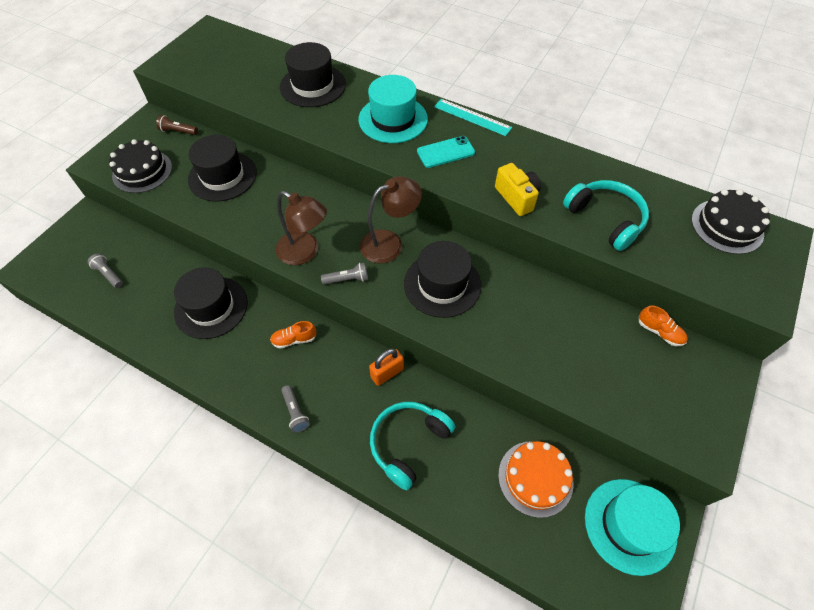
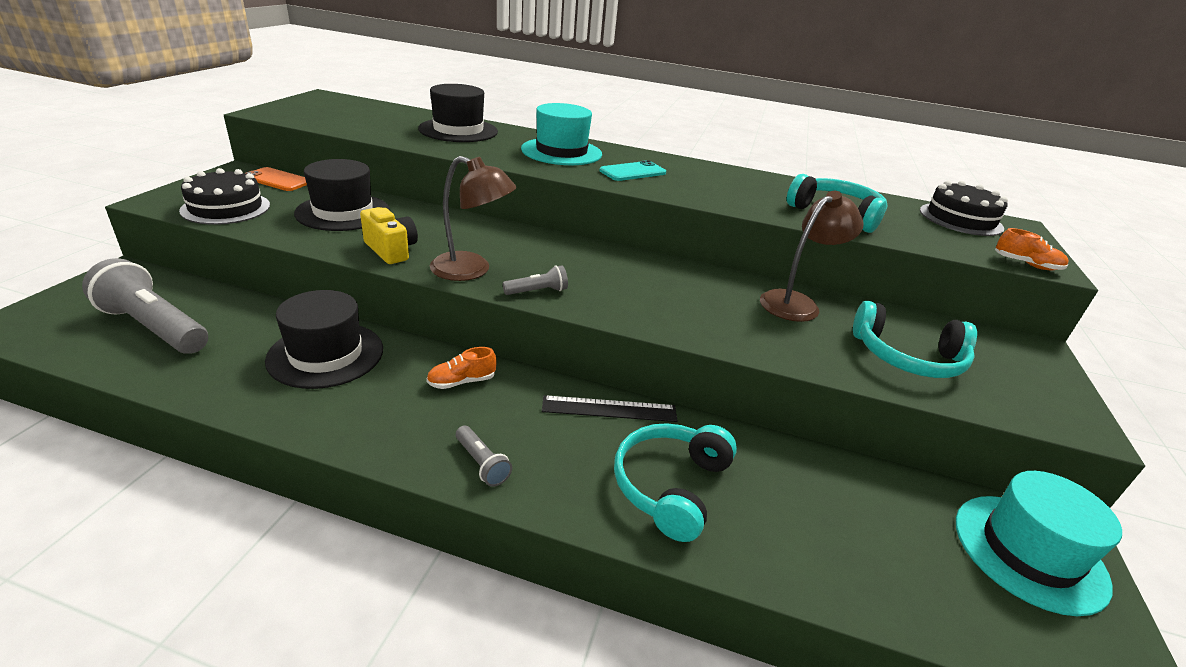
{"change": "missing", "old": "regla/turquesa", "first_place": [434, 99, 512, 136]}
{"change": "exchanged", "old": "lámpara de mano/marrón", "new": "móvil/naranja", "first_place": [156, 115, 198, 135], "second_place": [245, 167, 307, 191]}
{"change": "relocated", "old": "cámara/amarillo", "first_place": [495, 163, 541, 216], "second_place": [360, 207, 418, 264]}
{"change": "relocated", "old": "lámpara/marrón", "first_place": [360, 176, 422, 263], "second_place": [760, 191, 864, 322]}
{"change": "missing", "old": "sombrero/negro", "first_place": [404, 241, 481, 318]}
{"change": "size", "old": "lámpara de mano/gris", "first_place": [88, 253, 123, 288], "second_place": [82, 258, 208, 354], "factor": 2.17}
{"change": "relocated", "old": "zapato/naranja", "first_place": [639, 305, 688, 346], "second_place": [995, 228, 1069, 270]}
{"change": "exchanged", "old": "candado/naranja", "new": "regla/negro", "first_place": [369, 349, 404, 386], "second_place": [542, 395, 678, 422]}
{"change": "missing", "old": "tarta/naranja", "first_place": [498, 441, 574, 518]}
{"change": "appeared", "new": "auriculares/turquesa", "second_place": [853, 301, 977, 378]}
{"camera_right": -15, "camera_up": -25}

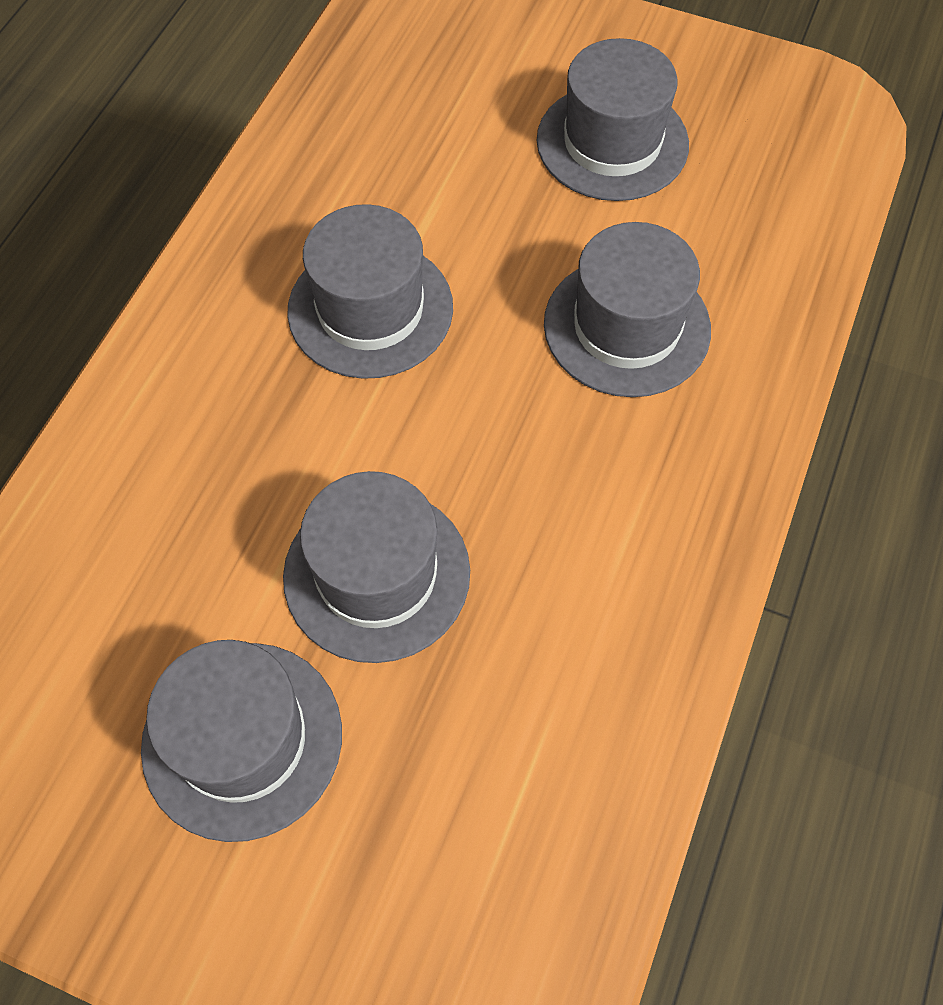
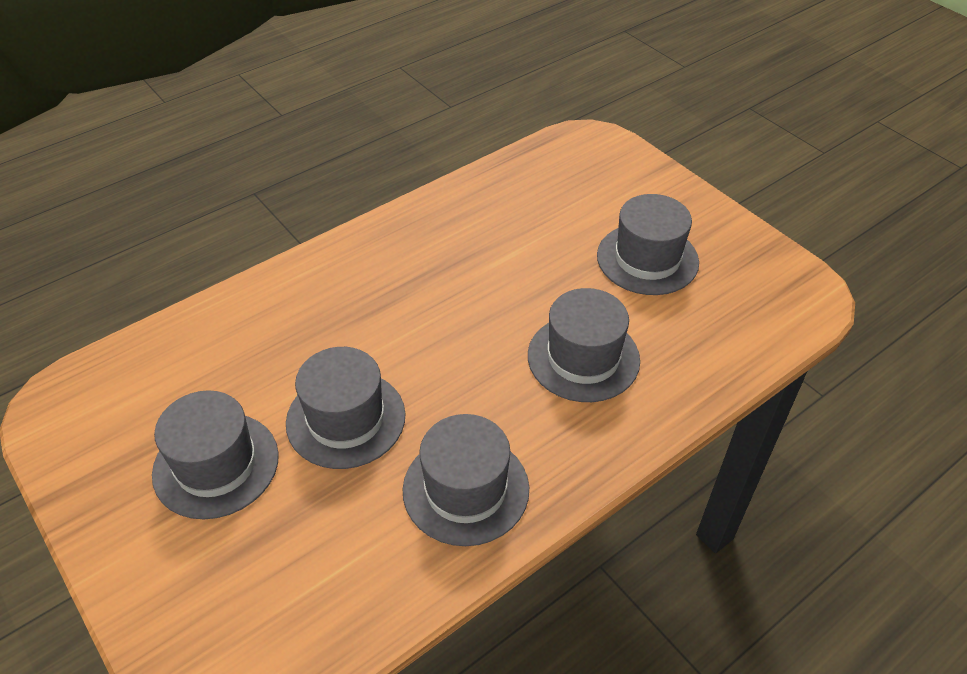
{"change": "relocated", "old": "sombrero/gris", "first_place": [287, 204, 453, 379], "second_place": [403, 414, 529, 546]}
{"camera_right": 30, "camera_up": -15}

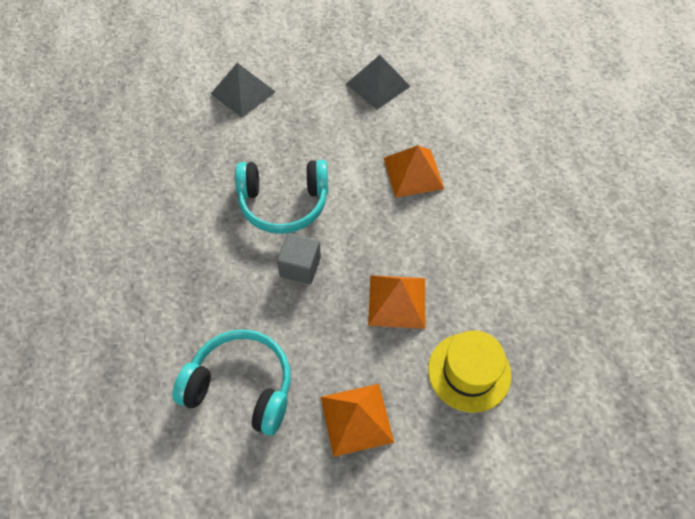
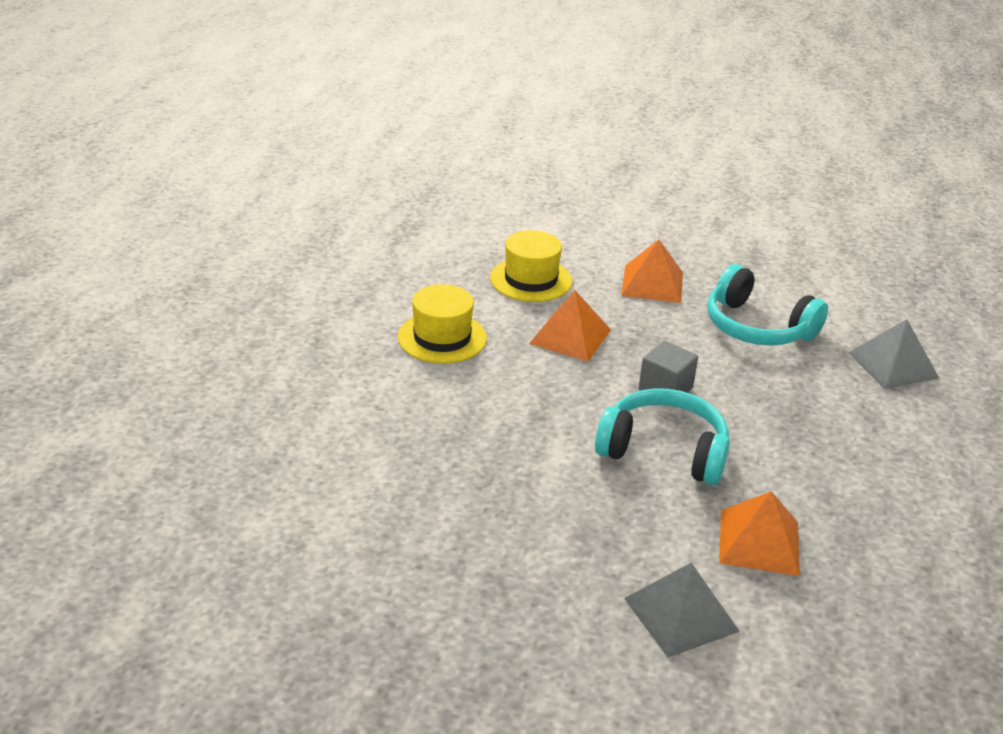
{"change": "relocated", "old": "pirámide/gris", "first_place": [346, 55, 411, 109], "second_place": [849, 319, 939, 389]}
{"change": "relocated", "old": "pirámide/naranja", "first_place": [384, 145, 444, 198], "second_place": [719, 491, 800, 576]}
{"change": "appeared", "new": "sombrero/amarillo", "second_place": [398, 284, 487, 364]}
{"camera_right": -160, "camera_up": -25}

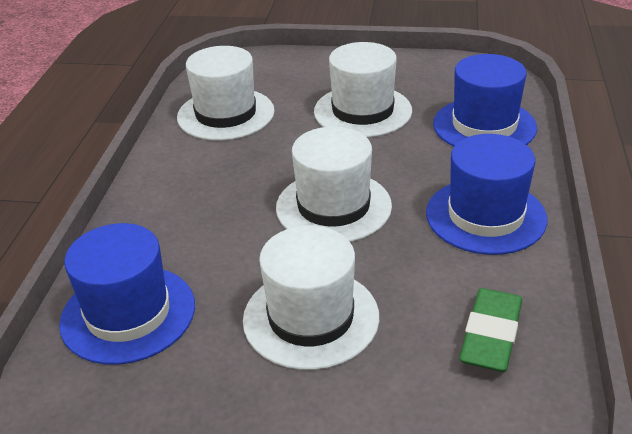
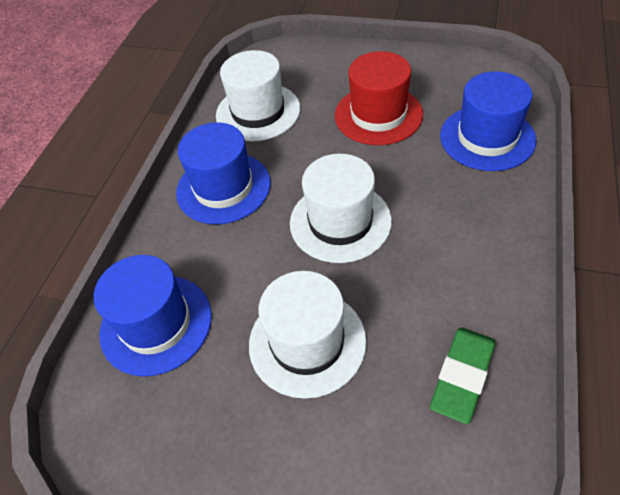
{"change": "colour", "old": "sombrero/blanco", "new": "sombrero/rojo", "first_place": [314, 42, 412, 137], "second_place": [335, 51, 423, 145]}
{"change": "relocated", "old": "sombrero/azul", "first_place": [426, 134, 548, 255], "second_place": [176, 123, 271, 224]}
{"camera_right": 10, "camera_up": 15}

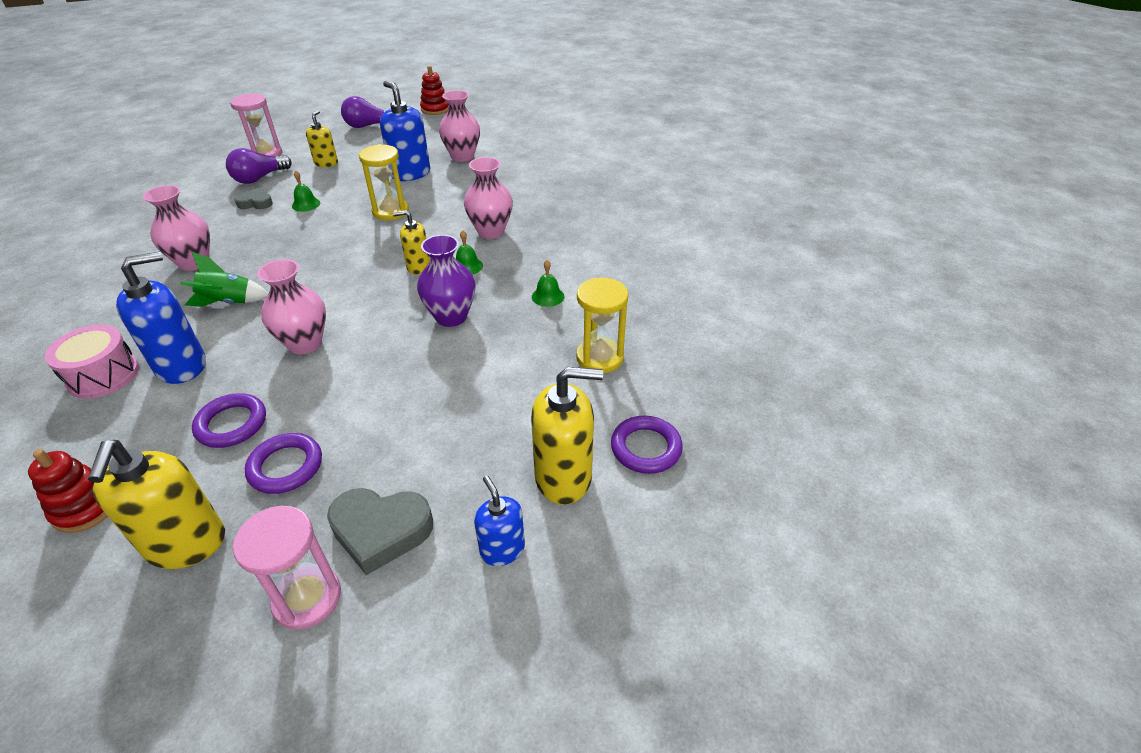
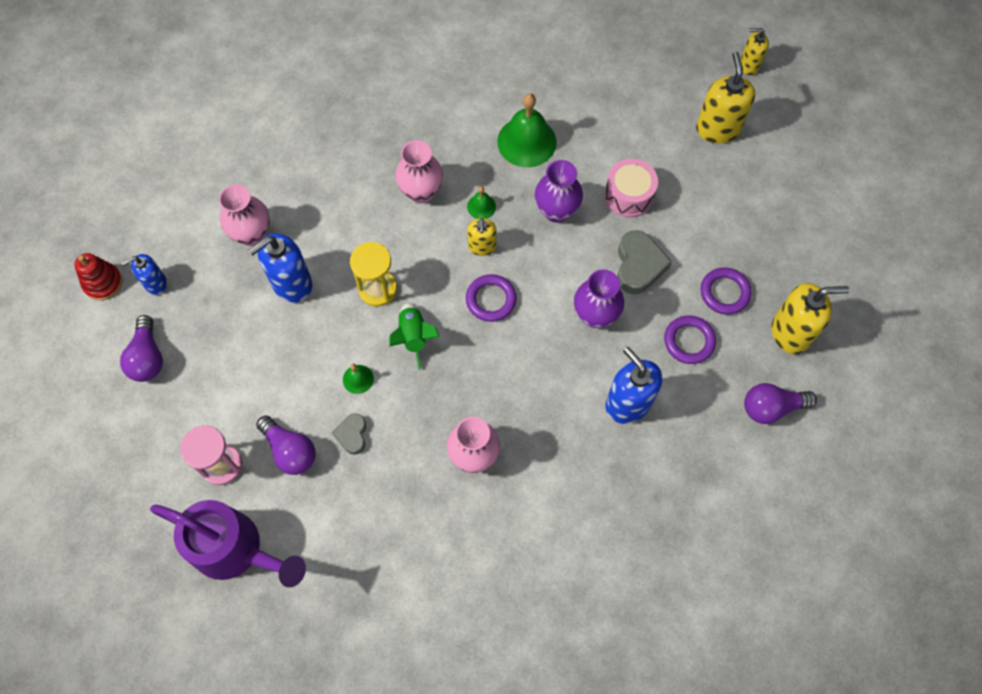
{"change": "relocated", "old": "dispensador de jabón/amarillo", "first_place": [306, 110, 338, 167], "second_place": [741, 28, 769, 75]}
{"change": "relocated", "old": "cohete/verde", "first_place": [180, 252, 268, 307], "second_place": [389, 303, 439, 370]}
{"change": "colour", "old": "florero/rosa", "new": "florero/morado", "first_place": [257, 259, 326, 354], "second_place": [574, 269, 624, 328]}
{"change": "size", "old": "campana/verde", "first_place": [532, 260, 564, 307], "second_place": [498, 93, 556, 167], "factor": 2.11}
{"change": "missing", "old": "reloj de arena/amarillo", "first_place": [576, 278, 628, 373]}
{"change": "relocated", "old": "tambor/rosa", "first_place": [45, 325, 139, 399], "second_place": [604, 159, 658, 218]}
{"change": "relocated", "old": "anillo/morado", "first_place": [611, 416, 683, 474], "second_place": [466, 274, 517, 322]}
{"change": "exchanged", "old": "juguete apilable/rojo", "new": "bombilla/morado", "first_place": [28, 449, 108, 533], "second_place": [744, 383, 817, 424]}
{"change": "relocated", "old": "dispensador de jabón/azul", "first_place": [474, 476, 525, 566], "second_place": [122, 254, 167, 295]}
{"change": "relocated", "old": "corazón/gris", "first_place": [327, 488, 433, 575], "second_place": [617, 230, 672, 294]}
{"change": "missing", "old": "reloj de arena/rosa", "first_place": [233, 506, 341, 630]}
{"change": "appeared", "new": "regadera/morado", "second_place": [150, 500, 306, 587]}
{"camera_right": -90, "camera_up": 25}

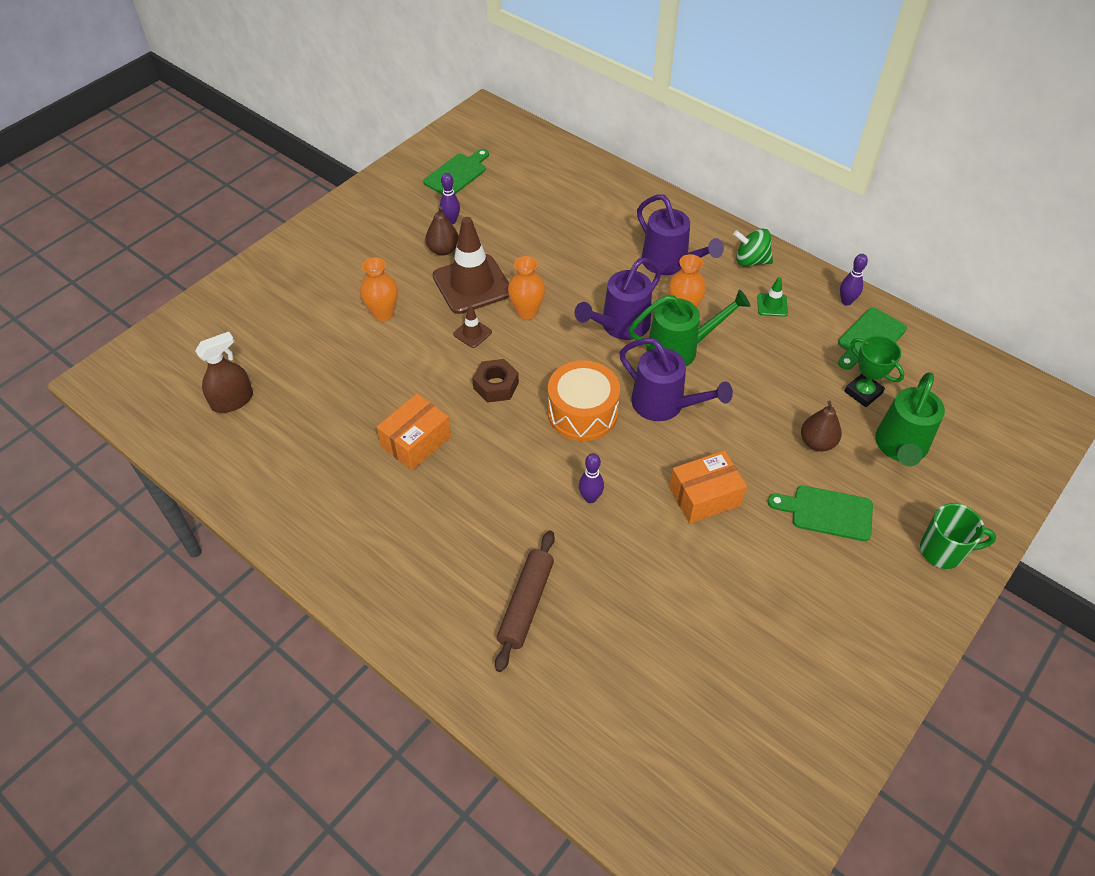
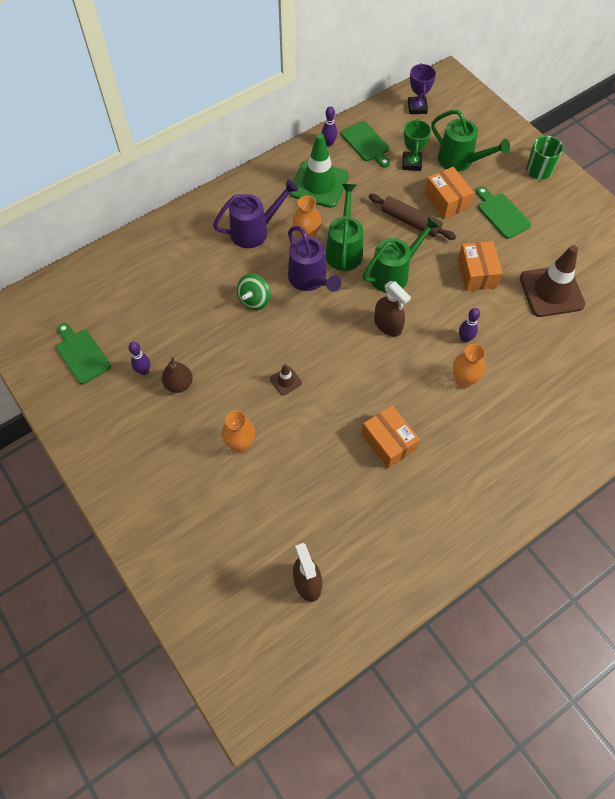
{"change": "relocated", "old": "cono de tráfico/marrón", "first_place": [433, 217, 509, 314], "second_place": [520, 245, 585, 317]}
{"change": "relocated", "old": "peonza/verde", "first_place": [733, 228, 773, 267], "second_place": [237, 274, 271, 310]}
{"change": "relocated", "old": "florero/naranja", "first_place": [508, 256, 545, 320], "second_place": [453, 344, 485, 388]}
{"change": "size", "old": "cono de tráfico/verde", "first_place": [757, 277, 788, 317], "second_place": [289, 133, 349, 208], "factor": 2.28}
{"change": "spun", "old": "trofeo/verde", "first_place": [844, 336, 904, 407], "second_place": [402, 119, 431, 171], "degrees": -60}
{"change": "colour", "old": "regadera/morado", "new": "regadera/verde", "first_place": [619, 338, 733, 421], "second_place": [363, 216, 440, 293]}
{"change": "missing", "old": "tuerca/marrón", "first_place": [472, 359, 519, 403]}
{"change": "exchanged", "old": "tambor/naranja", "new": "pulverizador/marrón", "first_place": [548, 360, 620, 441], "second_place": [374, 281, 411, 337]}
{"change": "exchanged", "old": "pera/marrón", "new": "caja/naranja", "first_place": [801, 401, 842, 451], "second_place": [425, 167, 474, 219]}
{"change": "spun", "old": "tabla de cortar/verde", "first_place": [768, 486, 873, 541], "second_place": [476, 187, 531, 239], "degrees": 120}
{"change": "relocated", "old": "rodillo/marrón", "first_place": [495, 531, 555, 672], "second_place": [369, 194, 456, 240]}
{"change": "appeared", "new": "trofeo/morado", "second_place": [408, 63, 436, 114]}
{"camera_right": -75, "camera_up": 10}

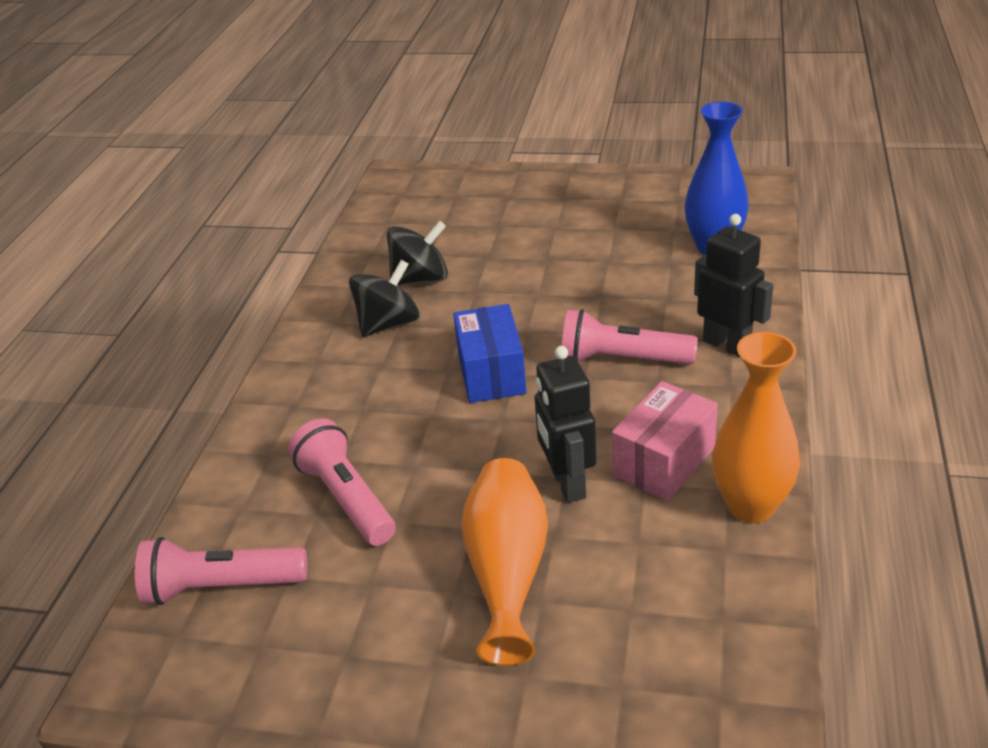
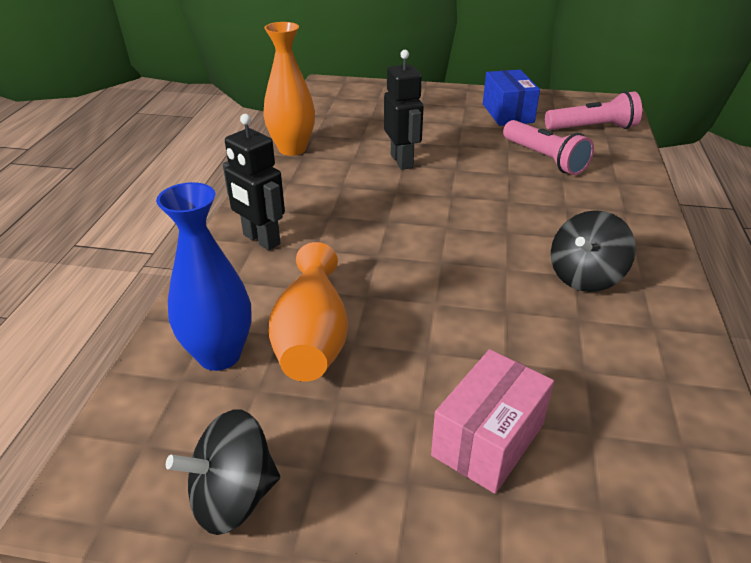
{"change": "relocated", "old": "peonza/negro", "first_place": [387, 221, 448, 285], "second_place": [166, 409, 280, 535]}
{"change": "relocated", "old": "caja/azul", "first_place": [453, 304, 527, 403], "second_place": [483, 70, 540, 126]}
{"change": "missing", "old": "lámpara de mano/rosa", "first_place": [562, 309, 698, 364]}
{"change": "relocated", "old": "caja/rosa", "first_place": [612, 381, 718, 501], "second_place": [431, 349, 554, 494]}
{"change": "relocated", "old": "florero/naranja", "first_place": [461, 458, 548, 666], "second_place": [268, 242, 348, 382]}
{"camera_right": 175, "camera_up": 0}

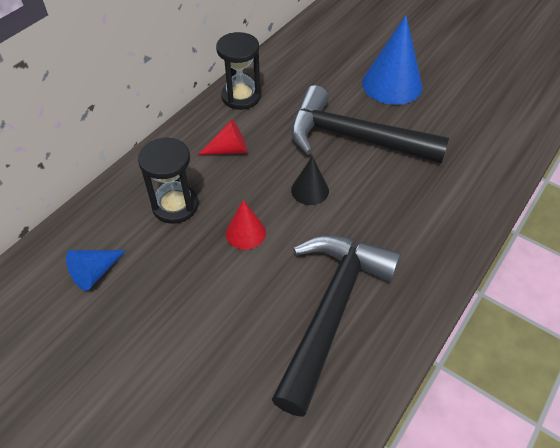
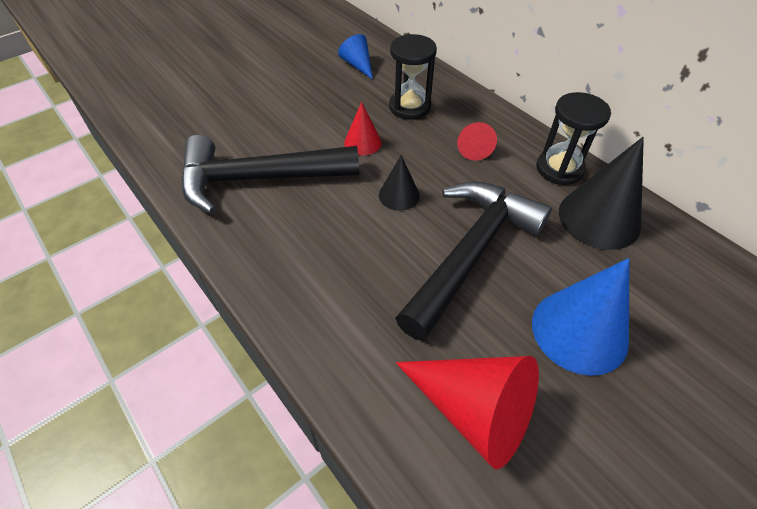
{"change": "spun", "old": "martillo/negro", "first_place": [271, 235, 401, 417], "second_place": [181, 135, 359, 214], "degrees": 135}
{"change": "appeared", "new": "cono/negro", "second_place": [559, 137, 644, 250]}
{"change": "appeared", "new": "cono/rojo", "second_place": [396, 356, 539, 469]}
{"camera_right": 105, "camera_up": 0}

